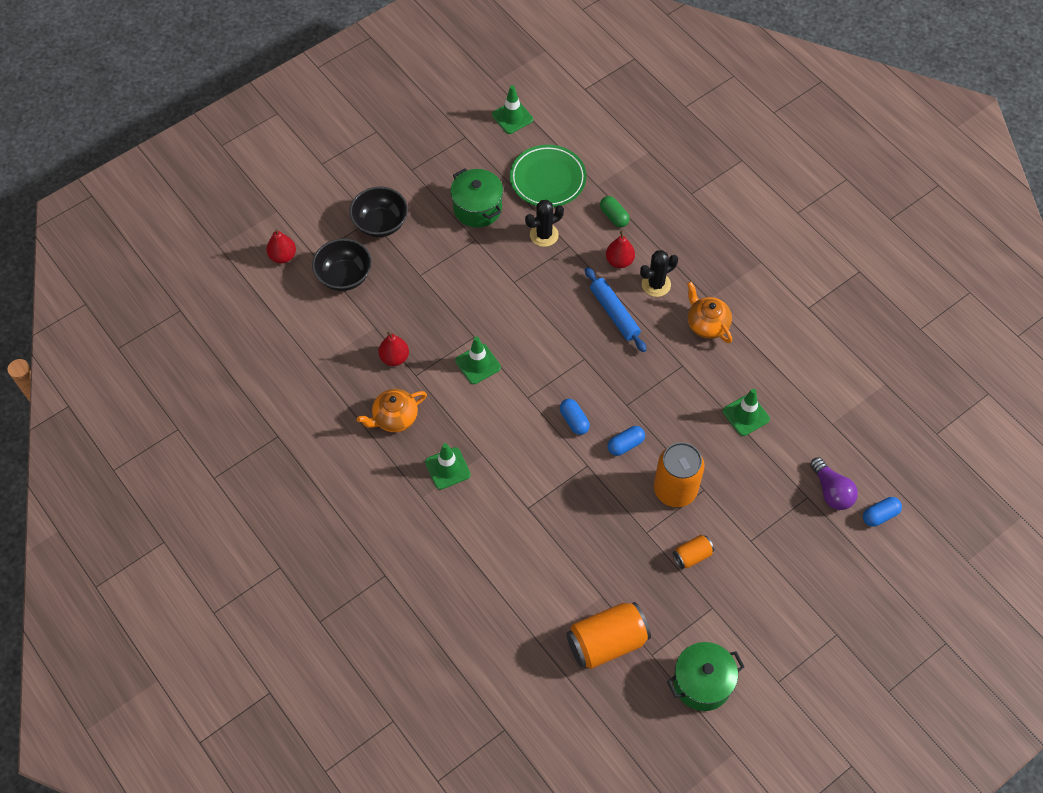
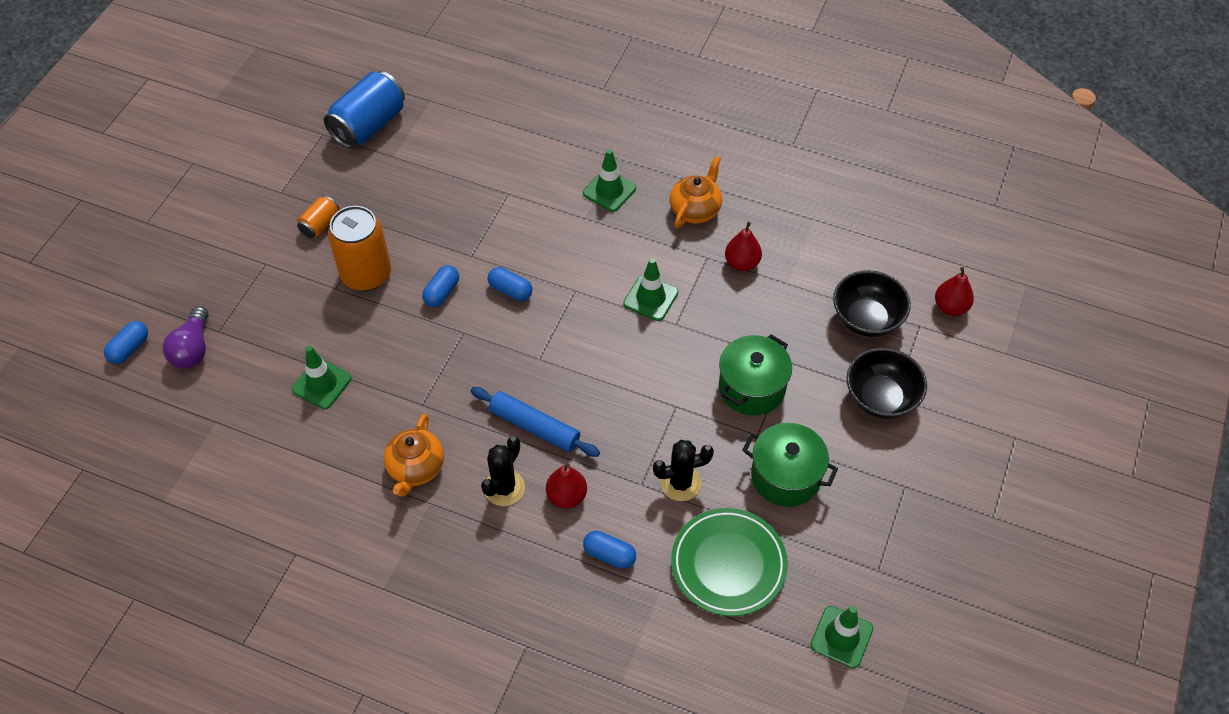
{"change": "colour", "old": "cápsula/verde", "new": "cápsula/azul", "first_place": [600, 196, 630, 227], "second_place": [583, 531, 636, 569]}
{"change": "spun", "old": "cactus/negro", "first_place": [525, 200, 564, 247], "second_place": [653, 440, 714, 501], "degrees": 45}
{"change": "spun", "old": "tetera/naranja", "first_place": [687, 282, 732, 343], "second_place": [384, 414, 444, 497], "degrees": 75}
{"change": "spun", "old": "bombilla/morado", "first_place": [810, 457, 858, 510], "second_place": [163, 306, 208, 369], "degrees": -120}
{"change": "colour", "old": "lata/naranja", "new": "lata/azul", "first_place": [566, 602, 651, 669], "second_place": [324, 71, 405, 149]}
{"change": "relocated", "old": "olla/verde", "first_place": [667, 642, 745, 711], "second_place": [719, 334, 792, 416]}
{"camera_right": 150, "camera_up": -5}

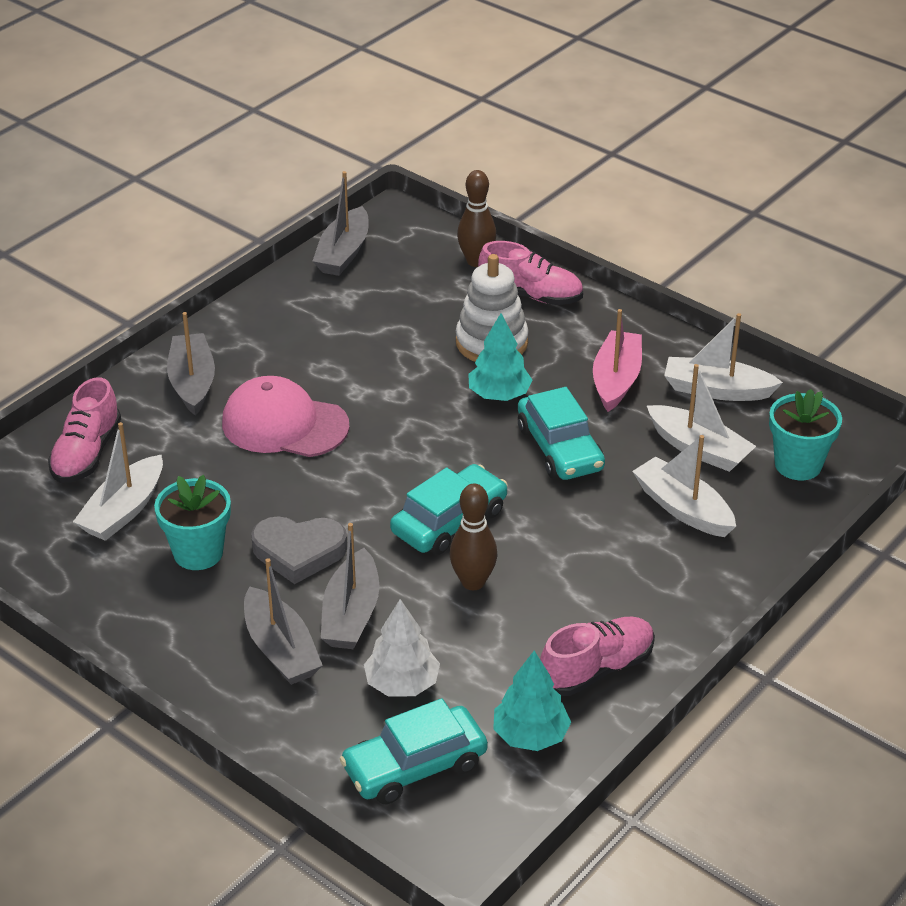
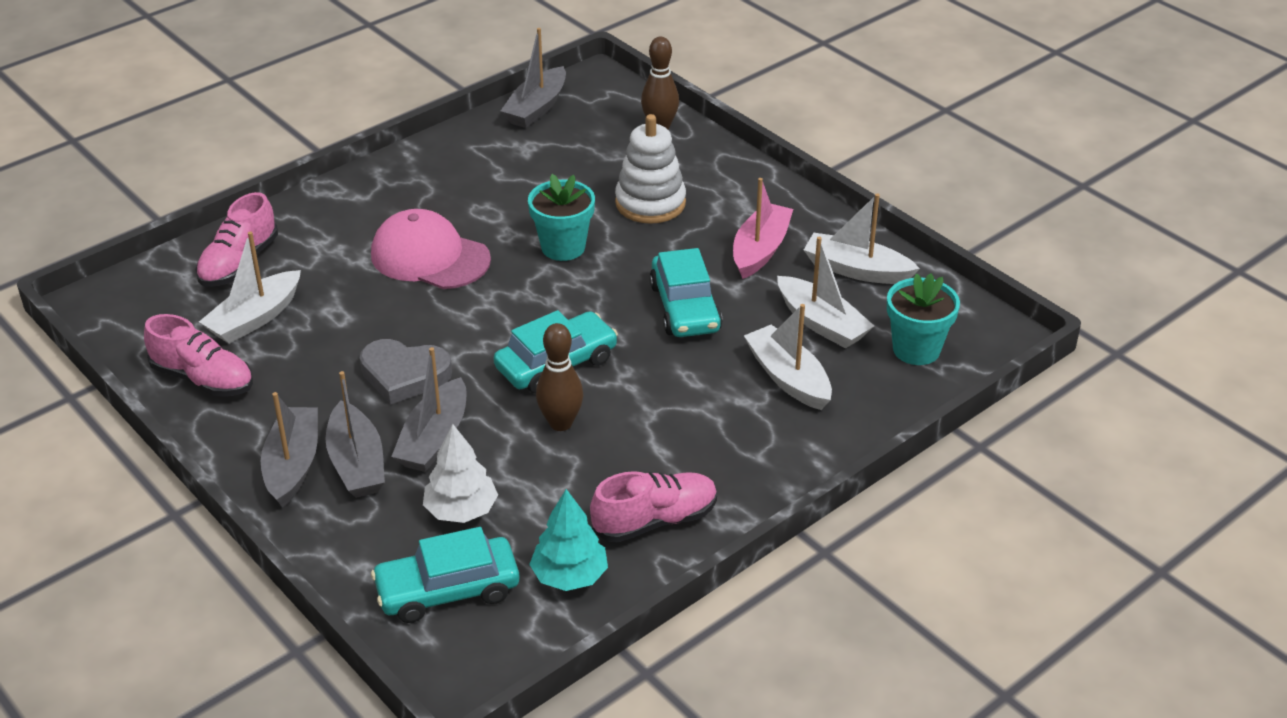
{"change": "relocated", "old": "zapato/rosa", "first_place": [478, 241, 583, 305], "second_place": [144, 314, 253, 396]}
{"change": "relocated", "old": "barco/gris", "first_place": [167, 312, 215, 416], "second_place": [261, 392, 318, 508]}
{"change": "missing", "old": "árbol/turquesa", "first_place": [468, 313, 532, 401]}
{"change": "relocated", "old": "maceta/turquesa", "first_place": [154, 475, 231, 570], "second_place": [528, 174, 595, 261]}
{"camera_right": 10, "camera_up": 0}

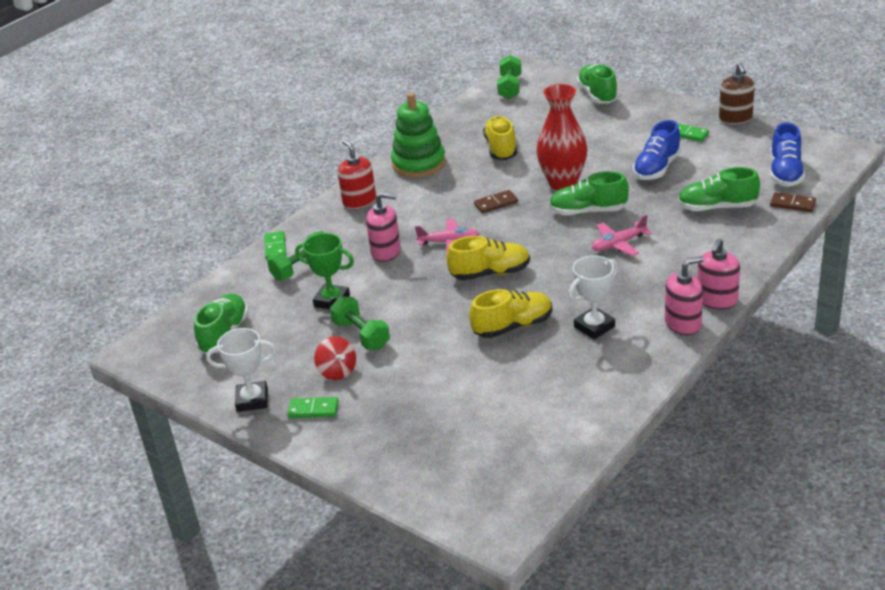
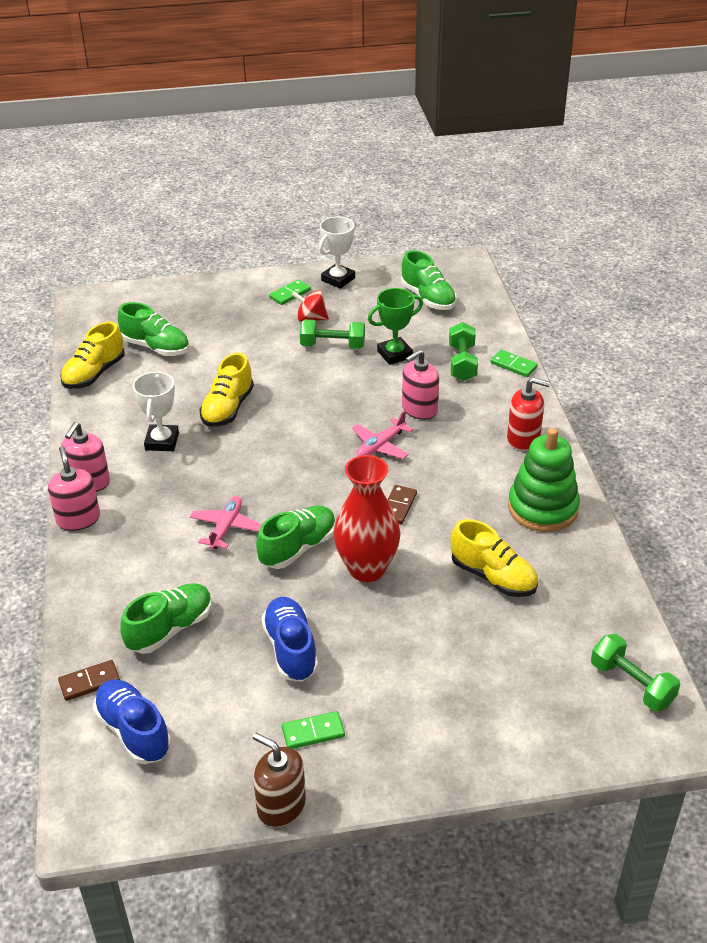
{"change": "relocated", "old": "zapato/verde", "first_place": [576, 64, 618, 103], "second_place": [118, 302, 189, 356]}
{"change": "relocated", "old": "zapato/amarillo", "first_place": [447, 236, 530, 280], "second_place": [60, 322, 125, 389]}
{"camera_right": 130, "camera_up": 5}

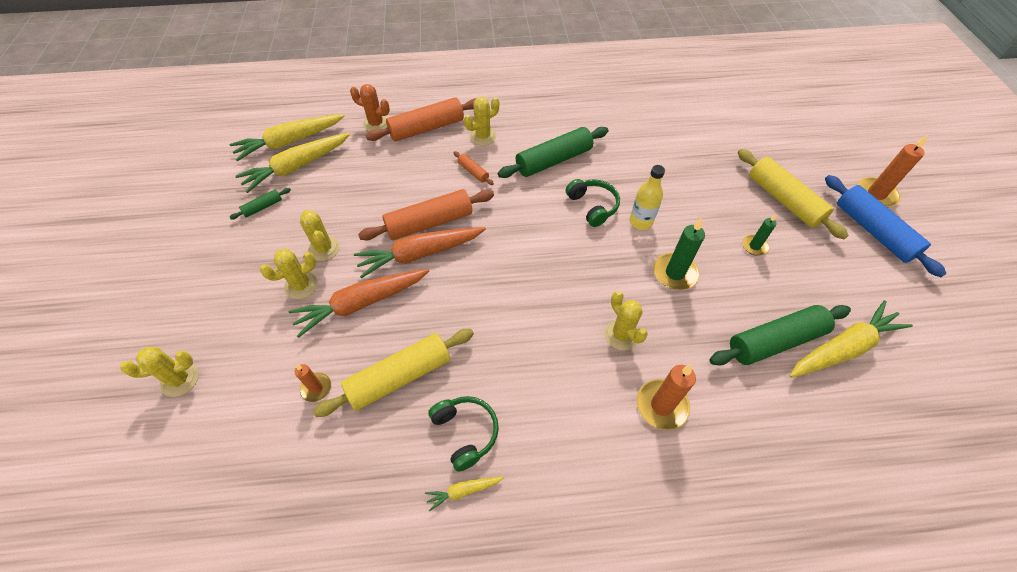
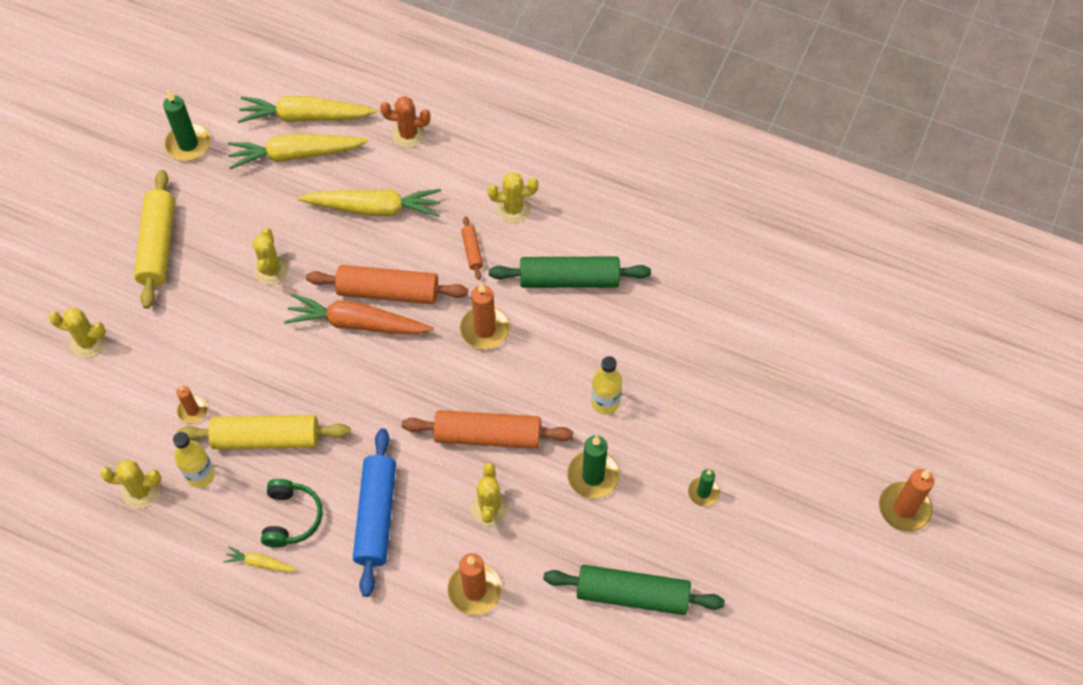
{"change": "spun", "old": "cactus/naranja", "first_place": [350, 84, 390, 131], "second_place": [380, 96, 430, 148], "degrees": -45}
{"change": "relocated", "old": "rodillo/naranja", "first_place": [366, 97, 476, 141], "second_place": [402, 410, 573, 449]}
{"change": "relocated", "old": "rodillo/amarillo", "first_place": [738, 149, 849, 239], "second_place": [134, 170, 175, 309]}
{"change": "relocated", "old": "rodillo/azul", "first_place": [825, 175, 946, 277], "second_place": [353, 428, 396, 597]}
{"change": "missing", "old": "auriculares/verde", "first_place": [566, 179, 620, 227]}
{"change": "missing", "old": "rodillo/verde", "first_place": [229, 188, 291, 219]}
{"change": "relocated", "old": "cactus/amarillo", "first_place": [260, 249, 318, 299], "second_place": [100, 459, 161, 509]}
{"change": "missing", "old": "zanahoria/naranja", "first_place": [289, 269, 430, 338]}
{"change": "relocated", "old": "zanahoria/amarillo", "first_place": [790, 300, 913, 378], "second_place": [298, 189, 441, 217]}
{"change": "appeared", "new": "vela/verde", "second_place": [163, 90, 211, 161]}
{"change": "appeared", "new": "vela/naranja", "second_place": [460, 282, 510, 350]}
{"change": "appeared", "new": "botella/amarillo", "second_place": [173, 432, 215, 488]}
{"camera_right": 30, "camera_up": 5}

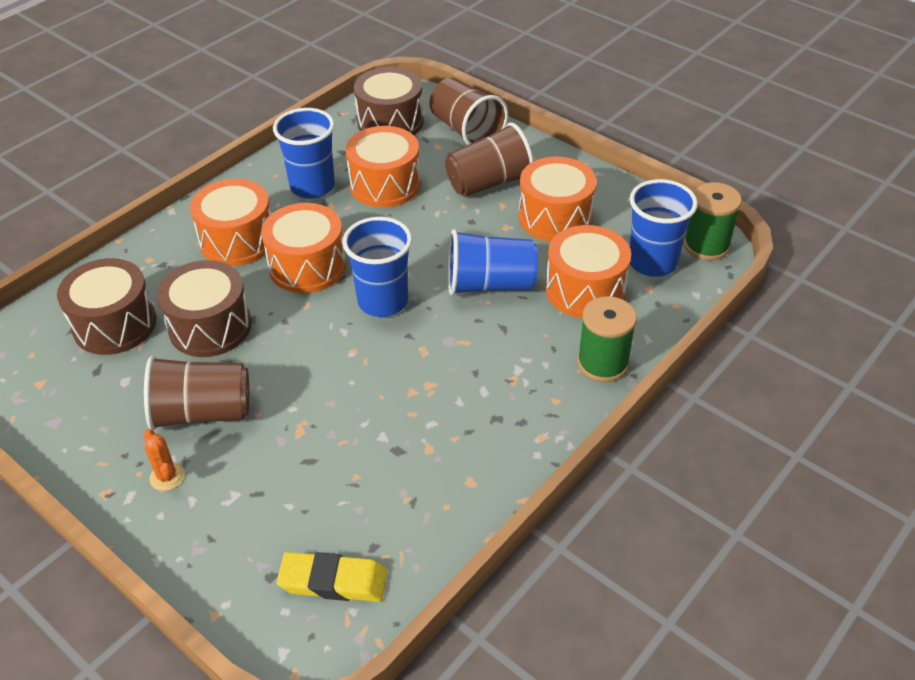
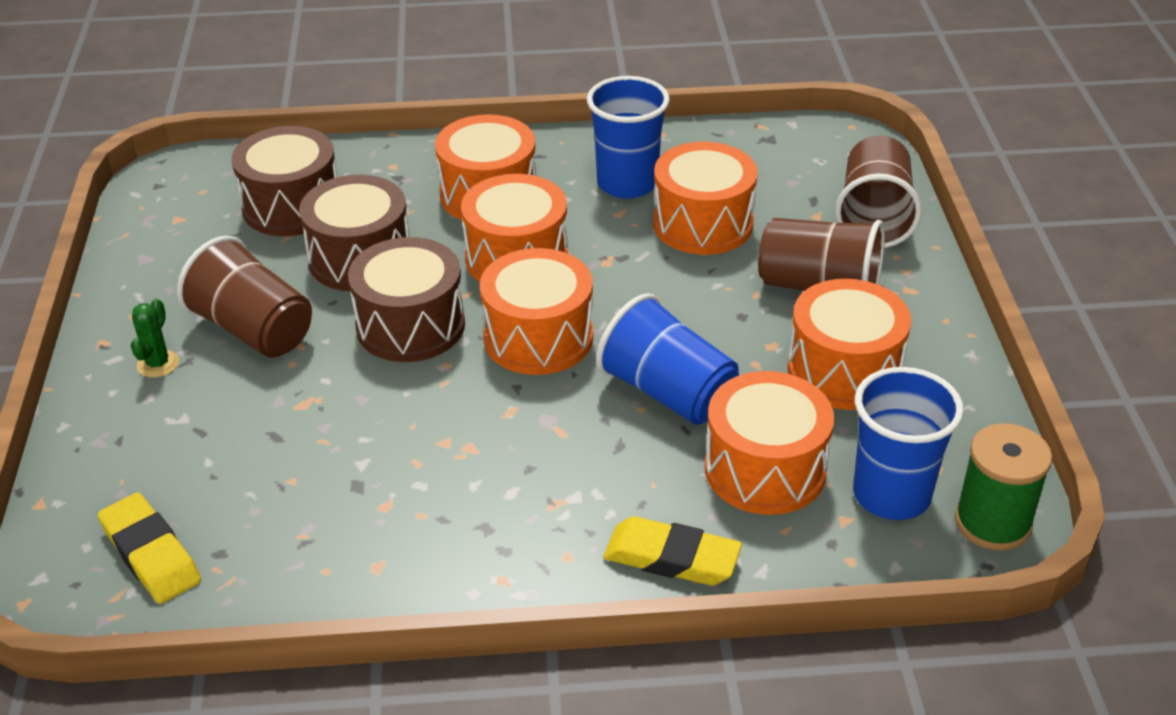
{"change": "relocated", "old": "tambor/marrón", "first_place": [354, 67, 424, 135], "second_place": [348, 237, 465, 362]}
{"change": "exchanged", "old": "vaso/azul", "new": "tambor/naranja", "first_place": [342, 217, 412, 317], "second_place": [480, 248, 593, 375]}
{"change": "exchanged", "old": "carrete/verde", "new": "goma de borrar/amarillo", "first_place": [577, 296, 637, 382], "second_place": [603, 516, 742, 586]}
{"change": "colour", "old": "cactus/naranja", "new": "cactus/verde", "first_place": [144, 429, 185, 491], "second_place": [131, 299, 179, 378]}
{"camera_right": 45, "camera_up": -5}

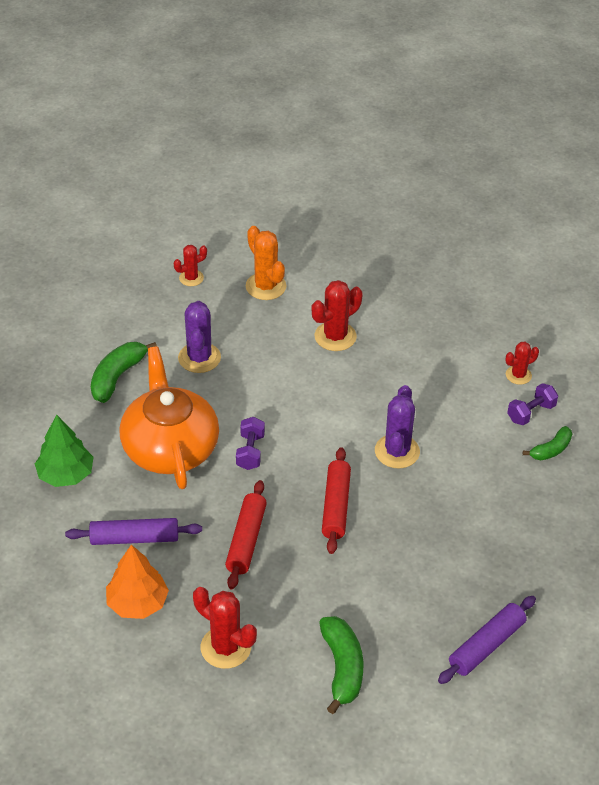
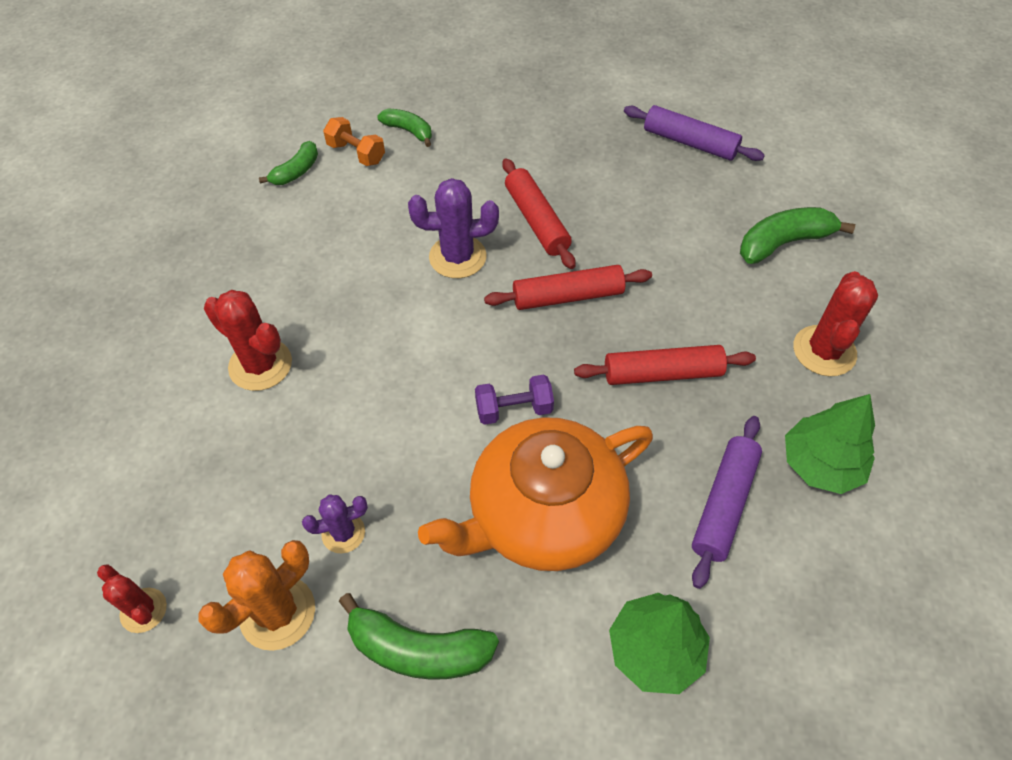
{"change": "relocated", "old": "cactus/naranja", "first_place": [246, 226, 286, 300], "second_place": [198, 540, 315, 651]}
{"change": "size", "old": "cactus/morado", "first_place": [178, 301, 221, 373], "second_place": [302, 495, 368, 553], "factor": 0.61}
{"change": "exchanged", "old": "cactus/rojo", "new": "plátano/verde", "first_place": [505, 342, 539, 385], "second_place": [259, 141, 318, 185]}
{"change": "colour", "old": "mancuerna/morado", "new": "mancuerna/naranja", "first_place": [507, 383, 558, 425], "second_place": [323, 117, 385, 166]}
{"change": "spun", "old": "rodillo/morado", "first_place": [65, 518, 202, 545], "second_place": [692, 416, 762, 589], "degrees": 45}
{"change": "colour", "old": "árbol/naranja", "new": "árbol/verde", "first_place": [106, 545, 169, 619], "second_place": [785, 394, 875, 494]}
{"change": "appeared", "new": "rodillo/rojo", "second_place": [502, 158, 576, 269]}
{"camera_right": -105, "camera_up": 10}

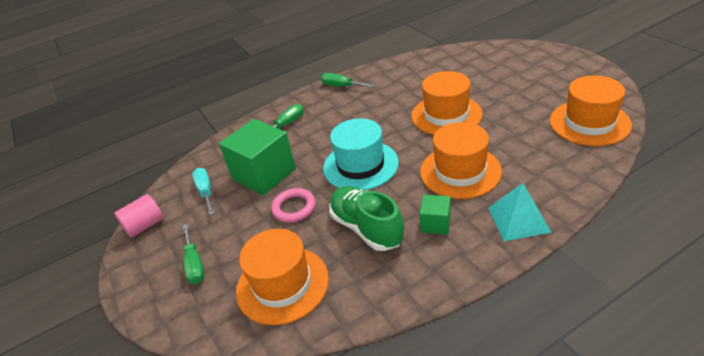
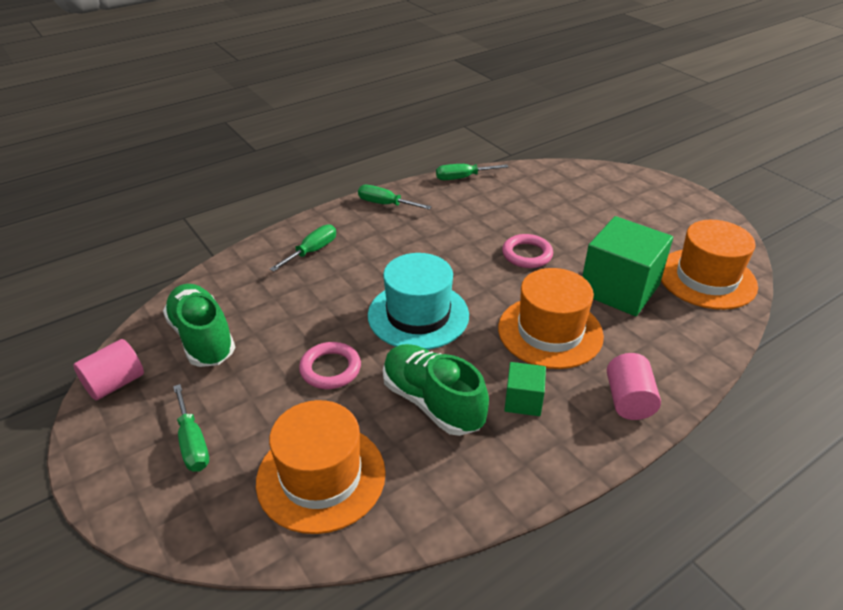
{"change": "exchanged", "old": "sombrero/naranja", "new": "anillo/rosa", "first_place": [411, 71, 483, 135], "second_place": [502, 234, 553, 268]}
{"change": "relocated", "old": "cubo/verde", "first_place": [219, 119, 296, 195], "second_place": [582, 216, 673, 316]}
{"change": "exchanged", "old": "destornillador/turquesa", "new": "zapato/verde", "first_place": [192, 168, 215, 215], "second_place": [163, 284, 235, 367]}
{"change": "exchanged", "old": "pirámide/turquesa", "new": "cilindro/rosa", "first_place": [488, 183, 552, 241], "second_place": [607, 353, 661, 420]}
{"change": "appeared", "new": "destornillador/verde", "second_place": [436, 164, 509, 180]}
{"camera_right": -10, "camera_up": 0}

